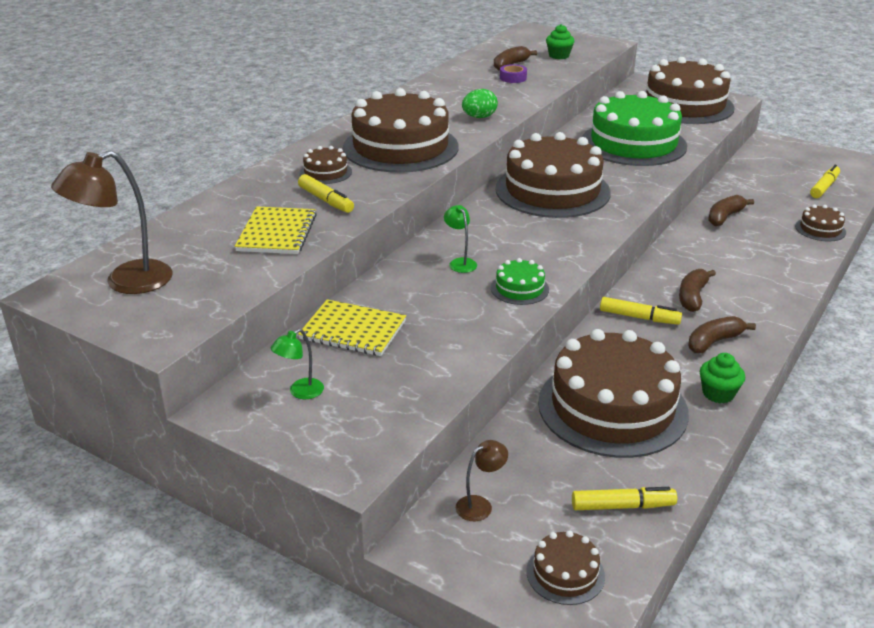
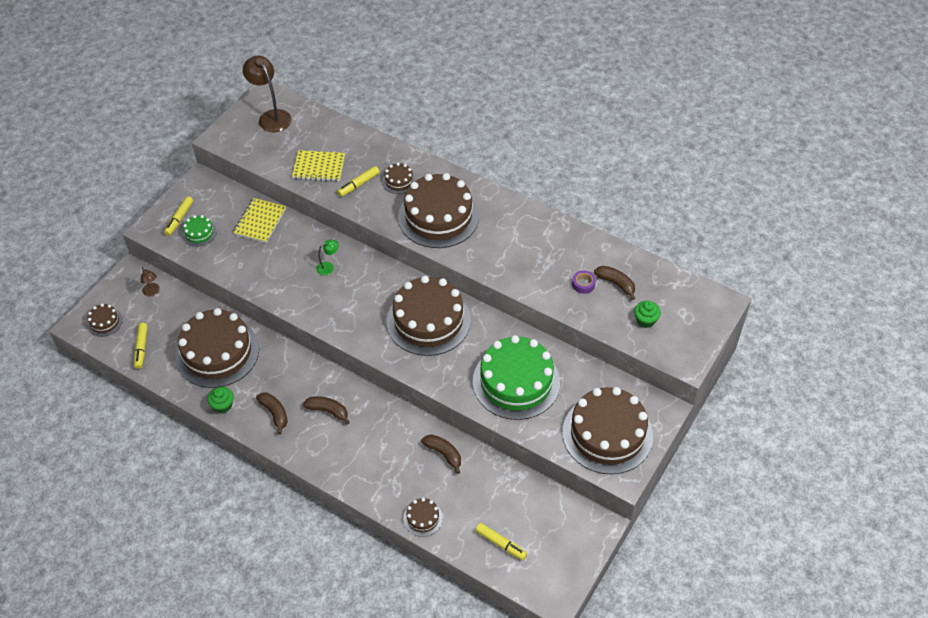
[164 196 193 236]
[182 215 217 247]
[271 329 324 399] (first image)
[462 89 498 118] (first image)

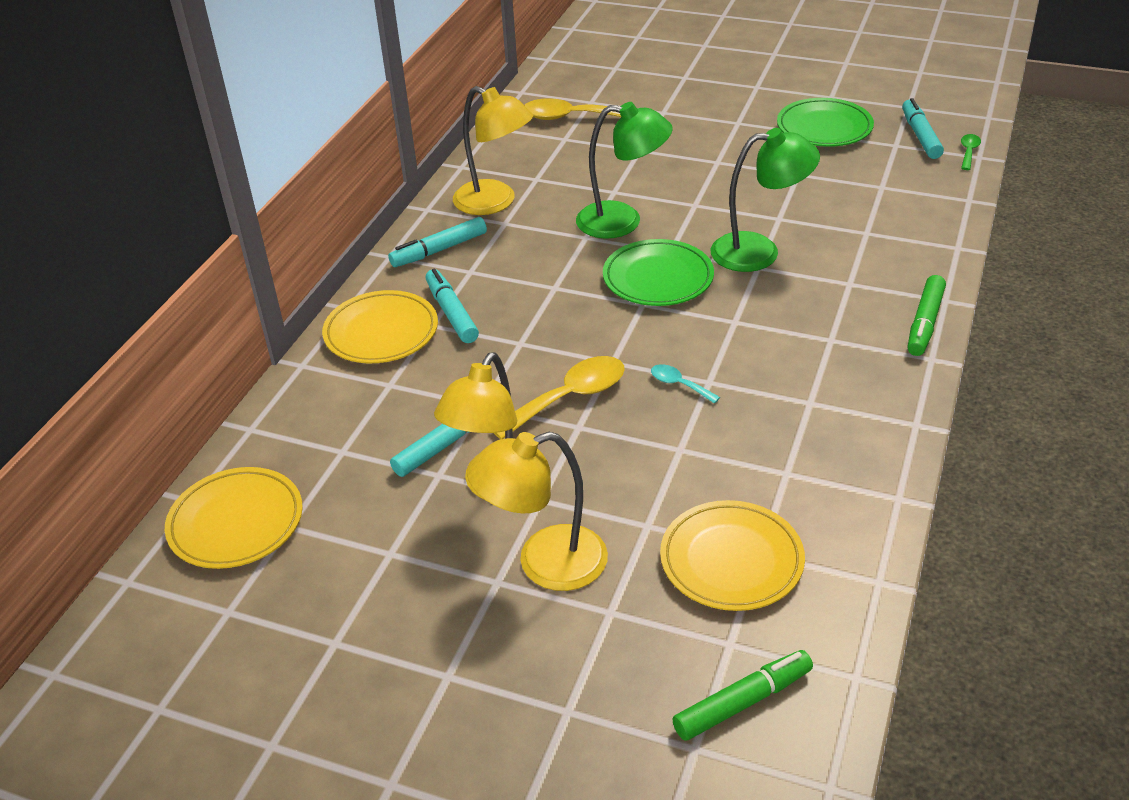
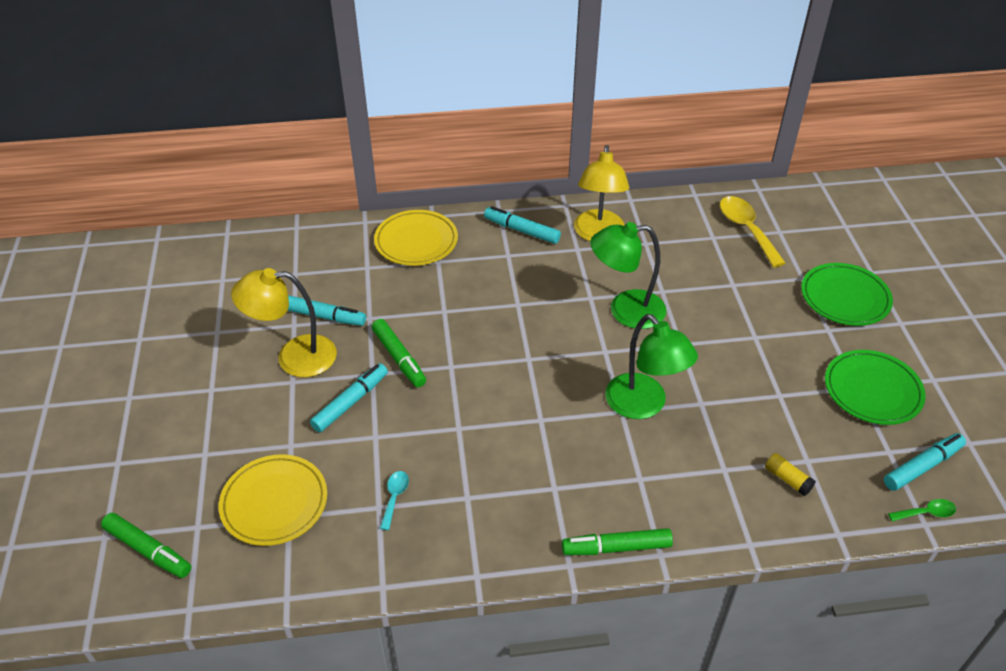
[310 363 388 432]
[372 319 426 387]
[380 471 409 530]
[590 222 666 329]
[765 453 816 496]
[801 263 893 326]
[165 467 303 569] (first image)
[467 432 608 591] (first image)

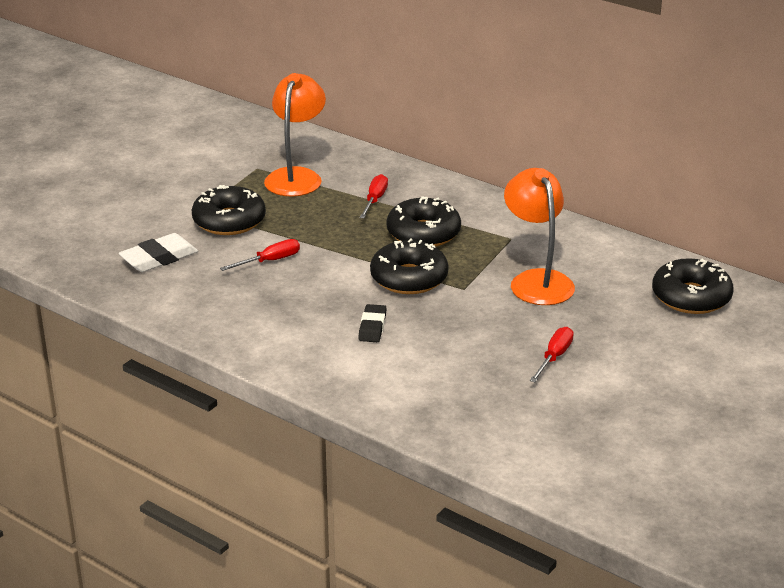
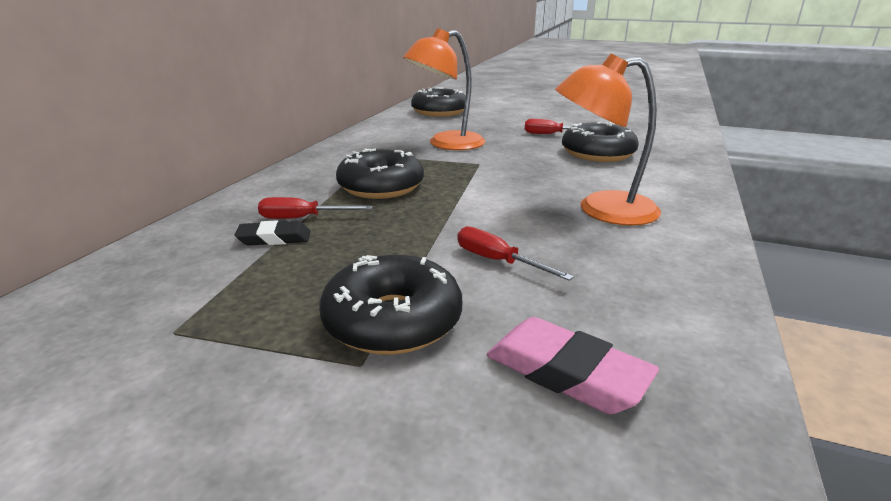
[235 221 310 245]
[487 317 659 414]
[555 54 661 226]
[562 122 639 162]

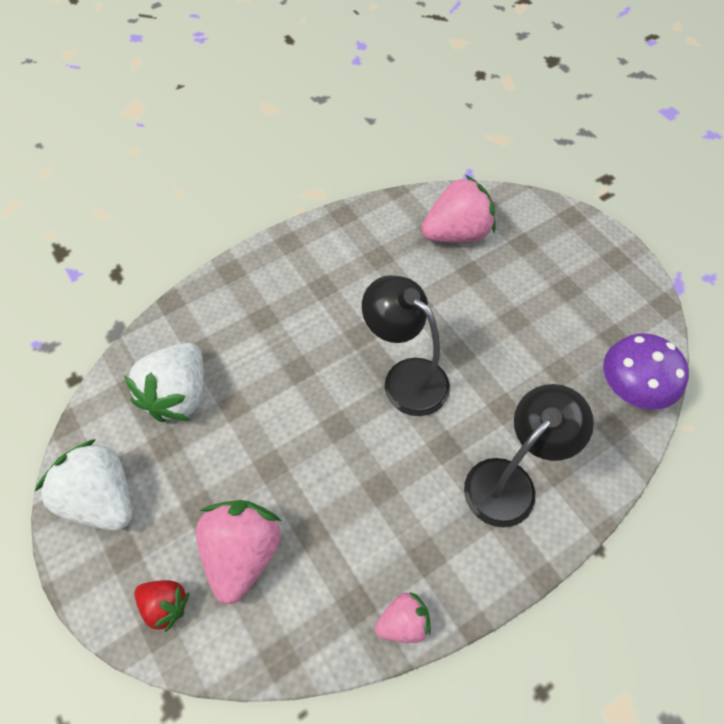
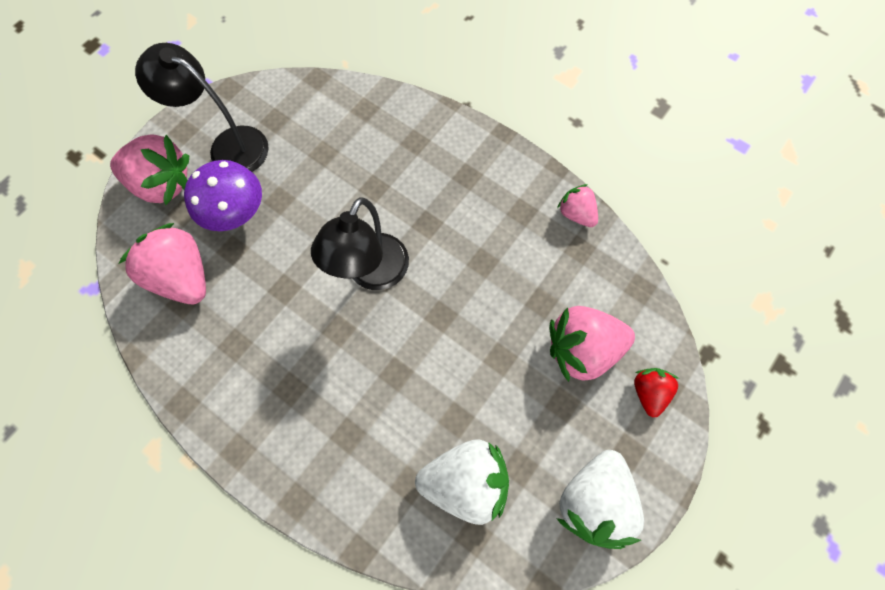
[110 134 189 205]
[135 43 269 172]
[184 160 262 231]

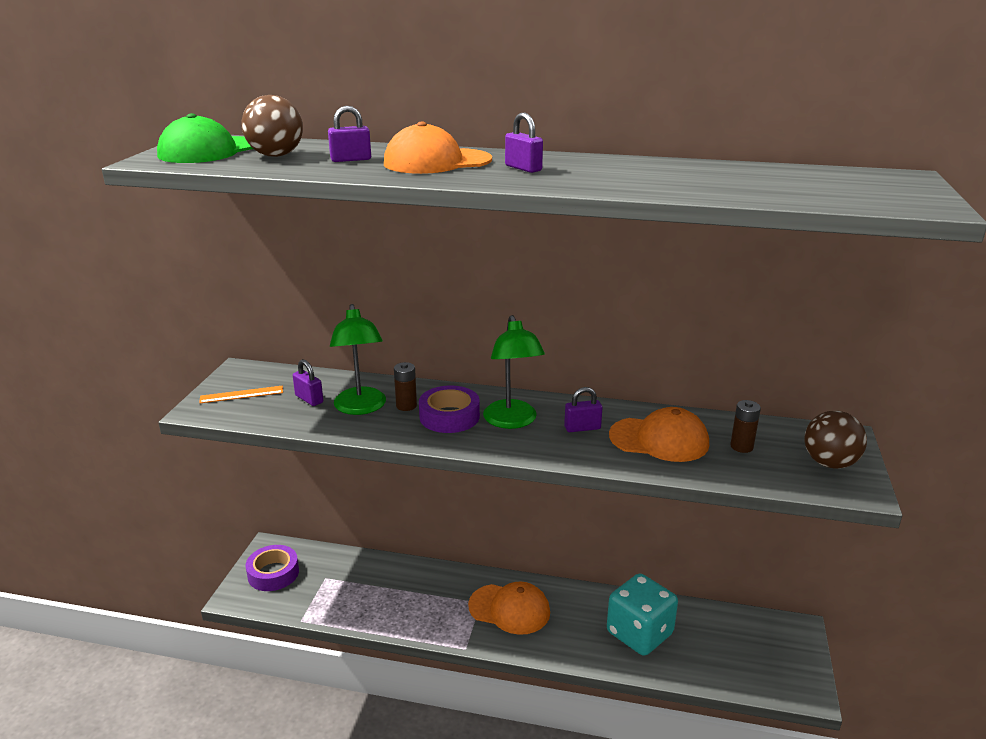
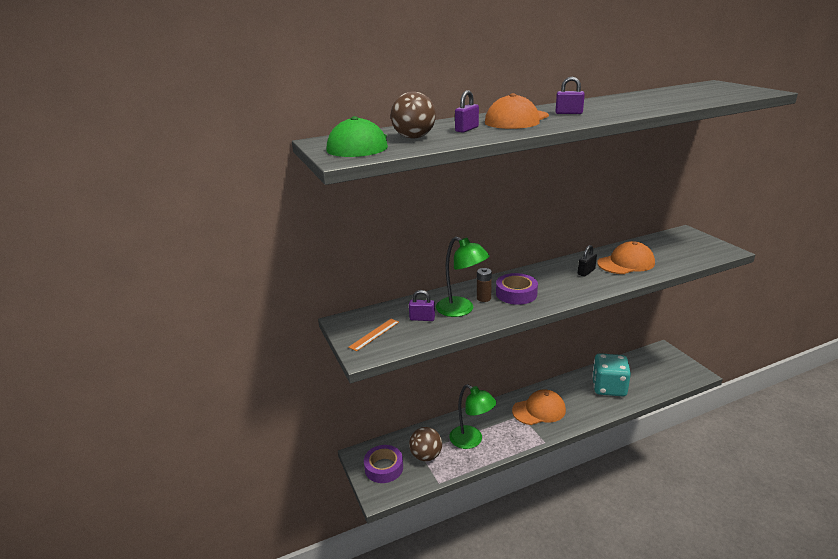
[409 427 442 461]
[449 384 496 449]
[578 245 597 277]
[730 400 761 453] (first image)

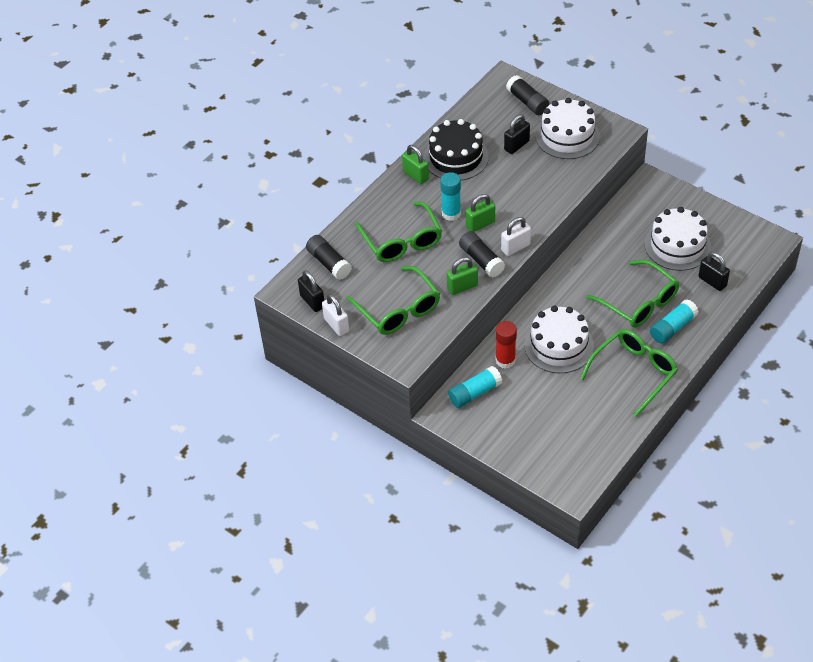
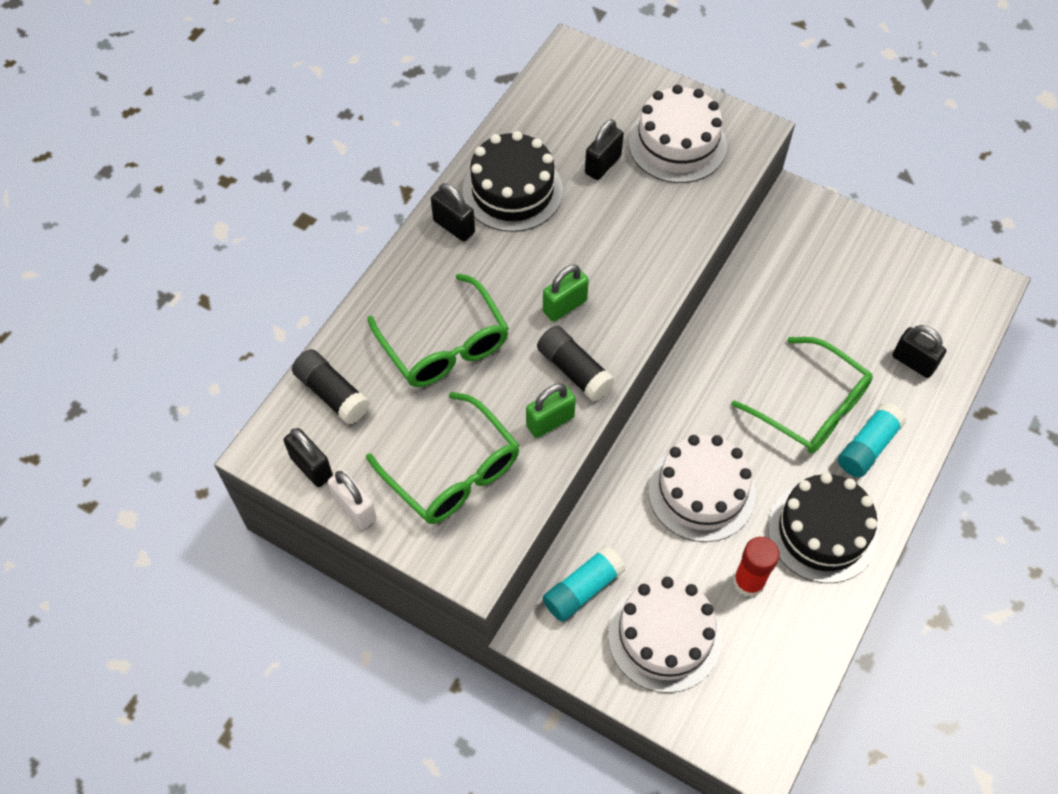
[431 183 475 241]
[608 577 722 693]
[733 537 780 597]
[768 473 878 583]
[440 172 461 221] (first image)
[501 217 531 256] (first image)
[506 75 549 115] (first image)

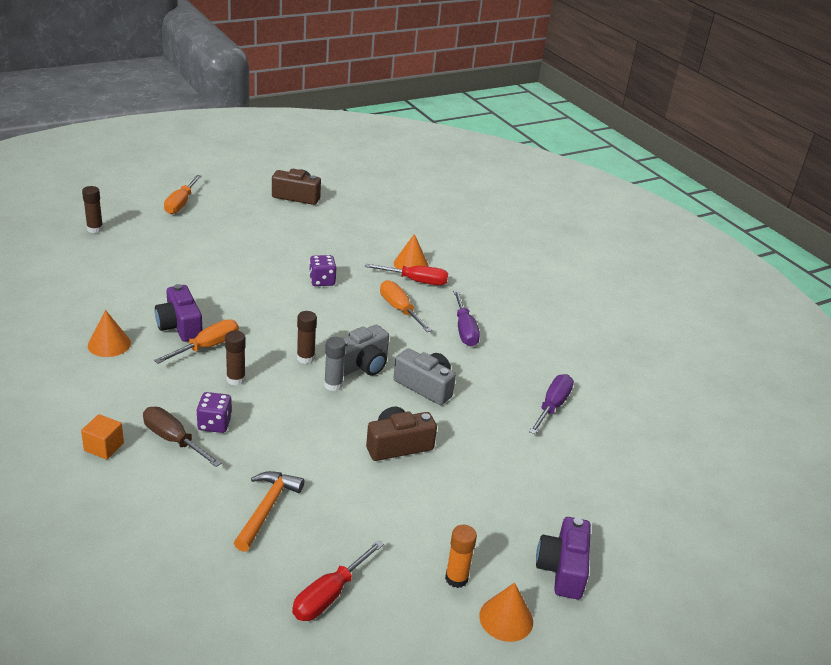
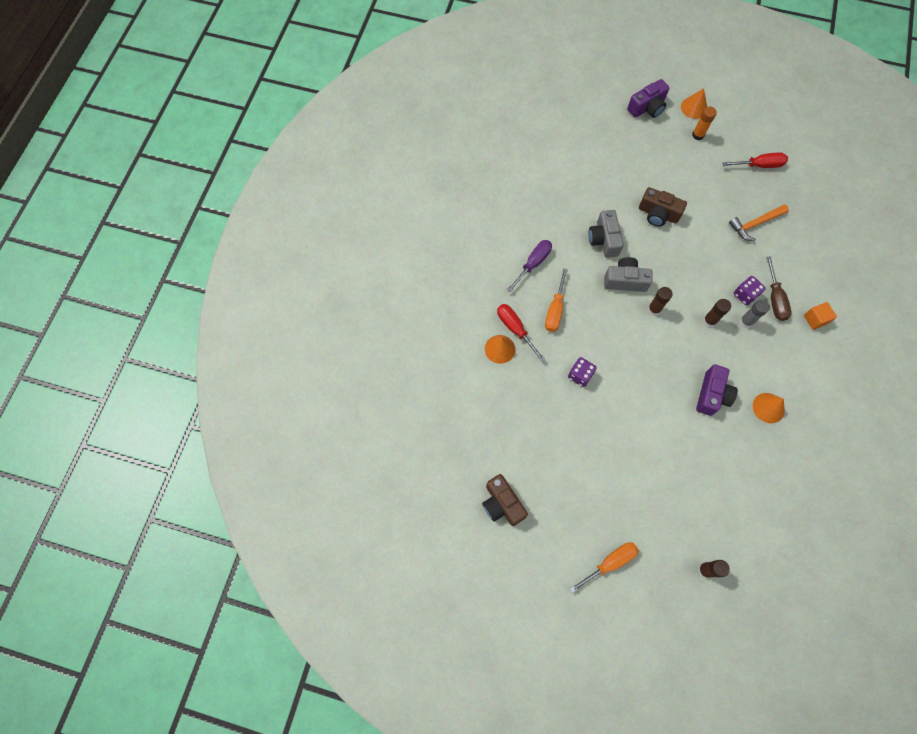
[740 300 770 328]
[154 319 239 364] (first image)
[529 374 574 434] (first image)

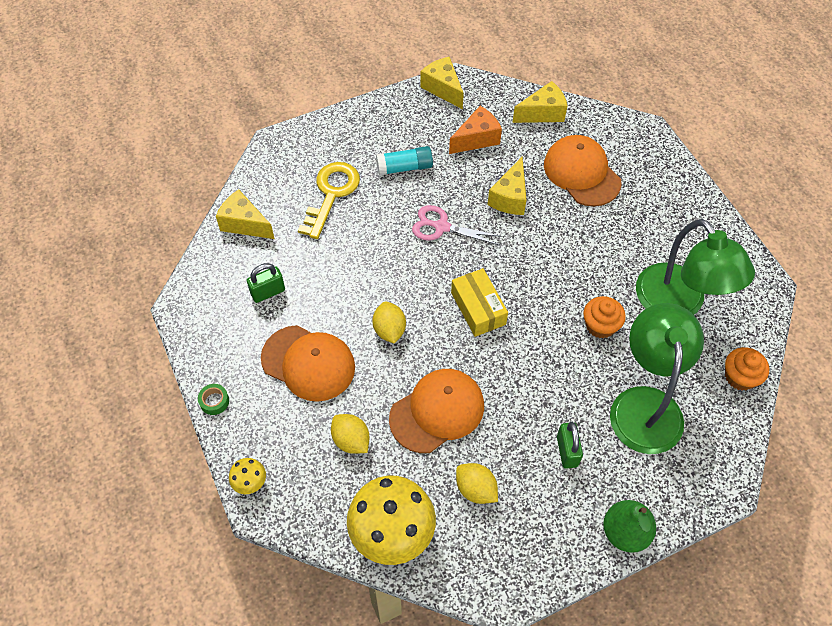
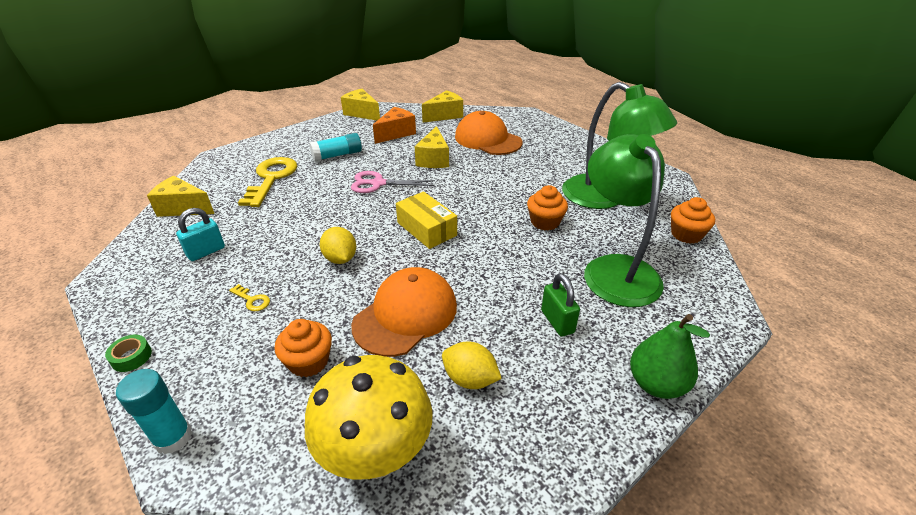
[116 369 192 454]
[176 208 225 261]
[229 284 270 311]
[275 319 332 377]

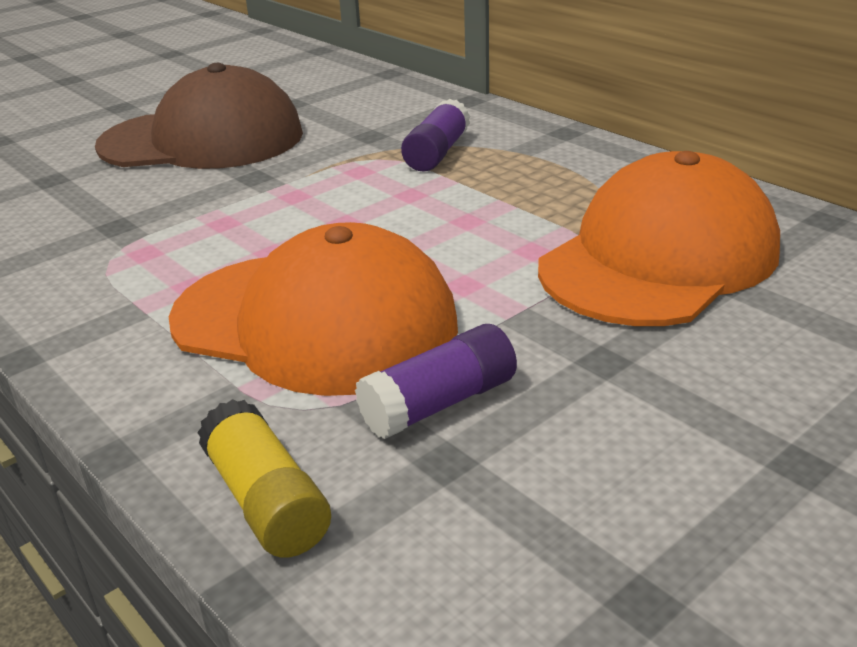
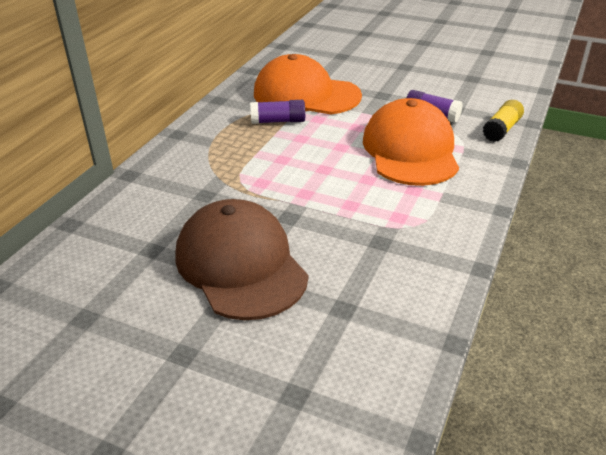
[250 100 305 124]

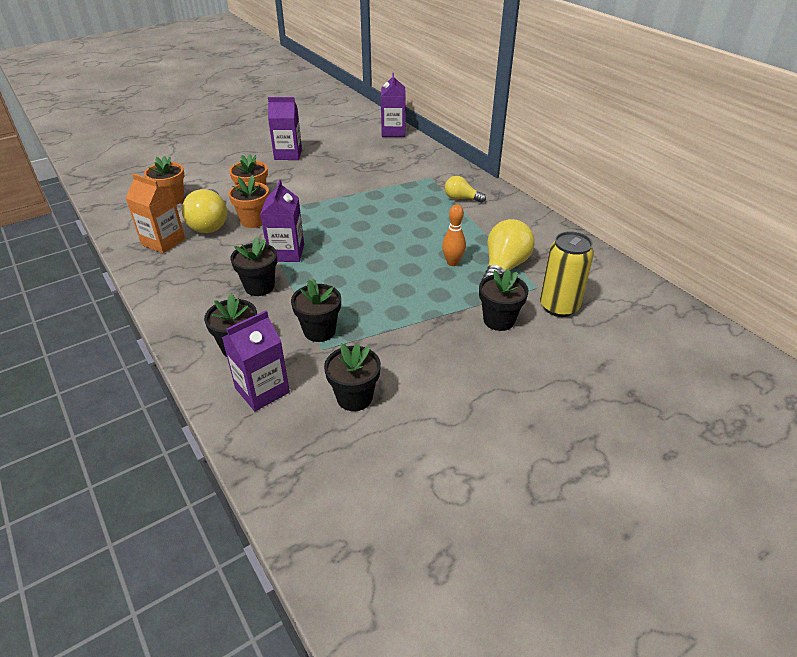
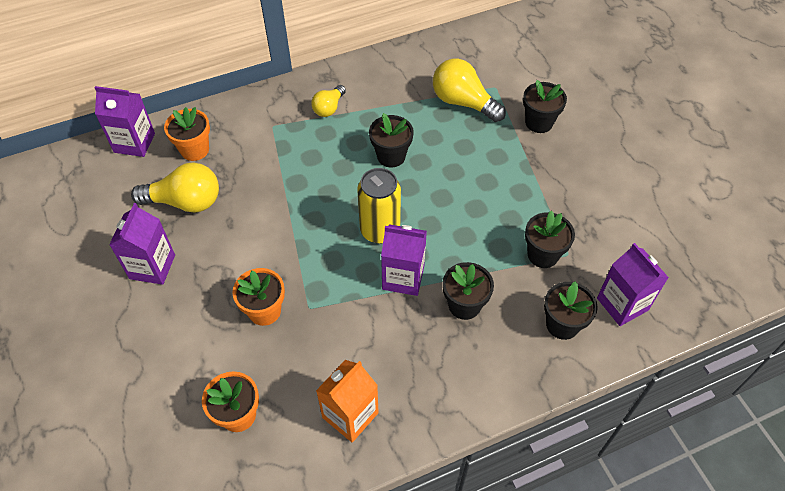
[131 162 219 213]
[164 107 210 161]
[357 168 401 244]
[369 113 414 168]
[442 204 466 266] (first image)

